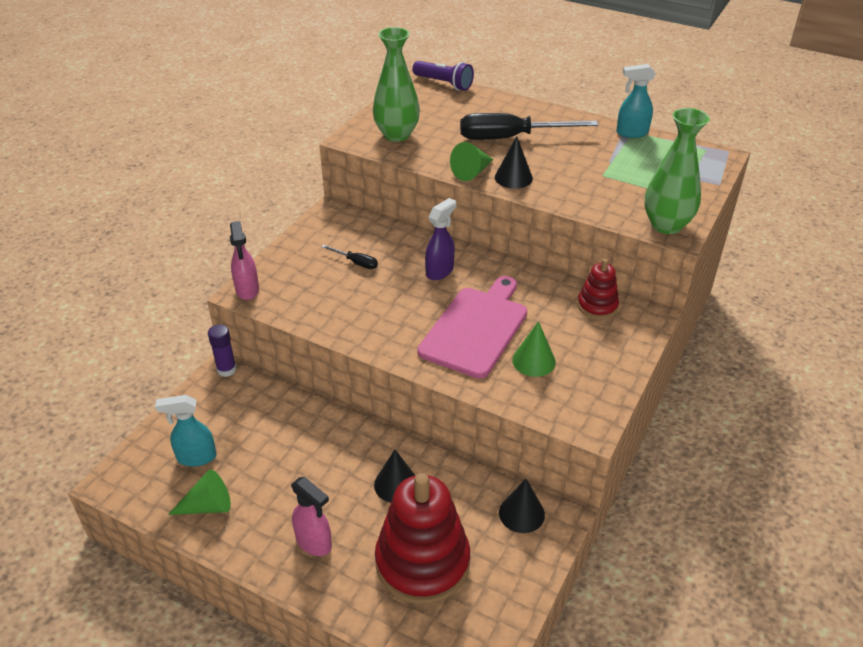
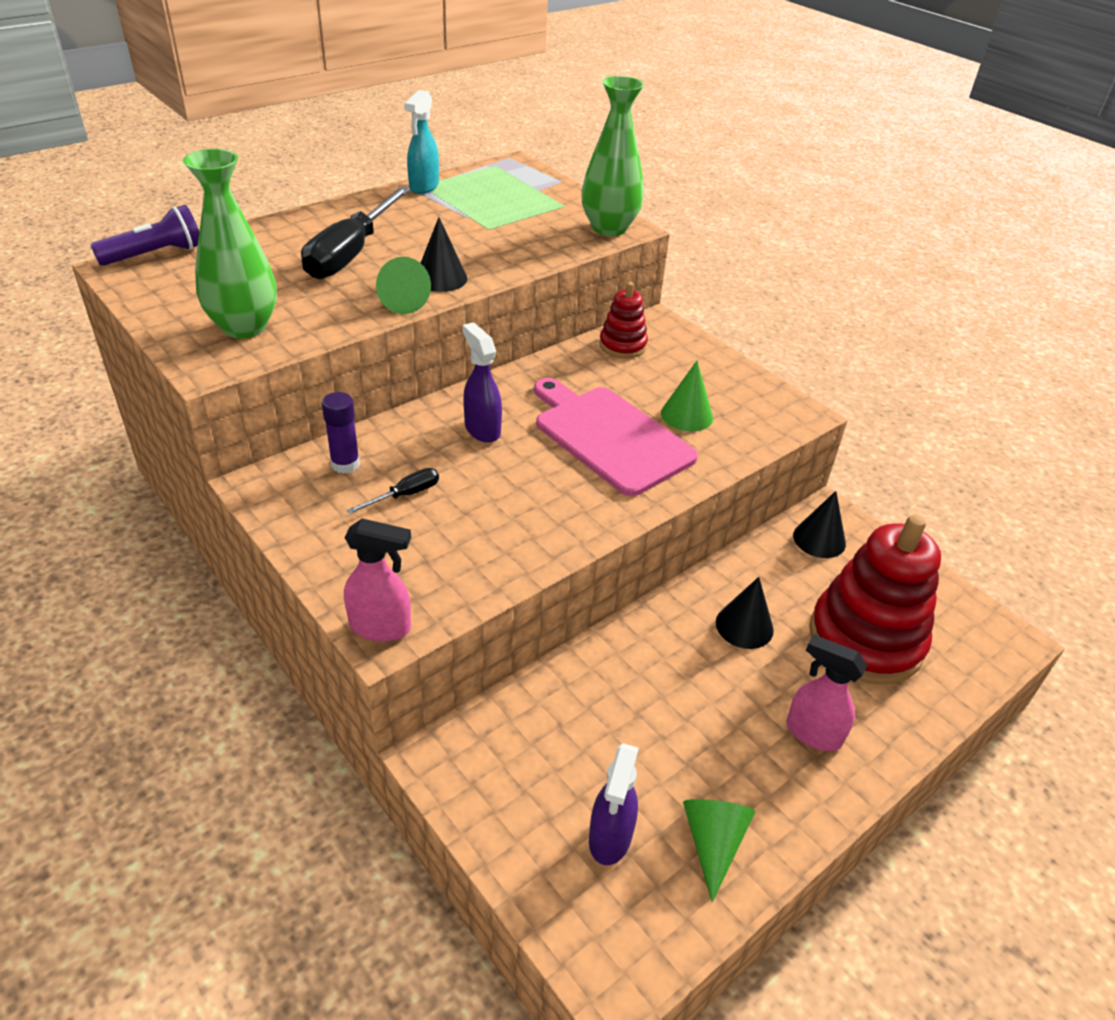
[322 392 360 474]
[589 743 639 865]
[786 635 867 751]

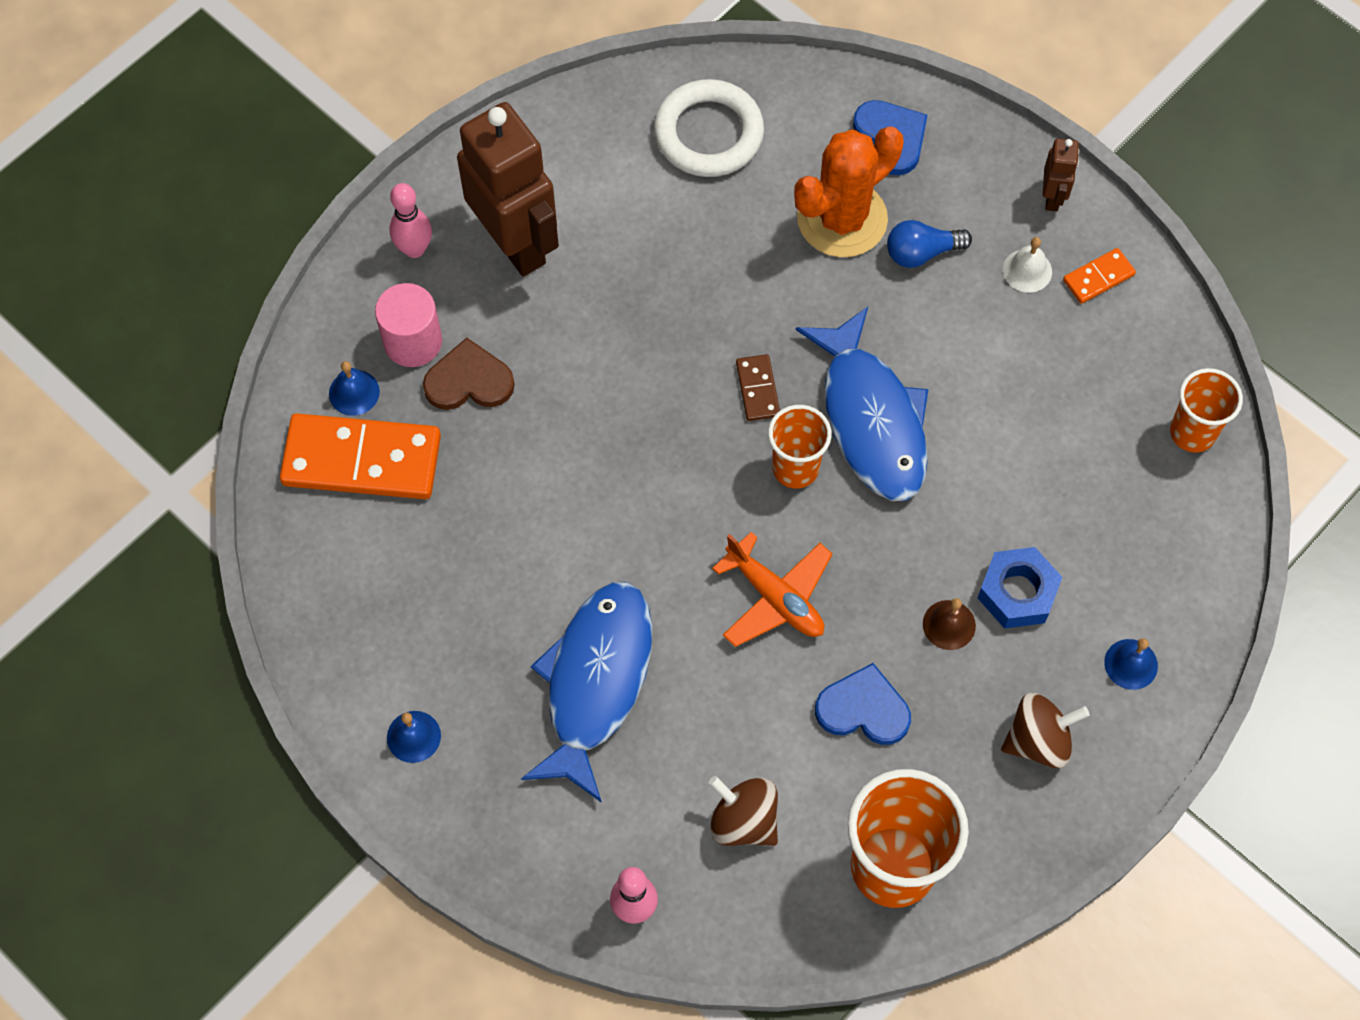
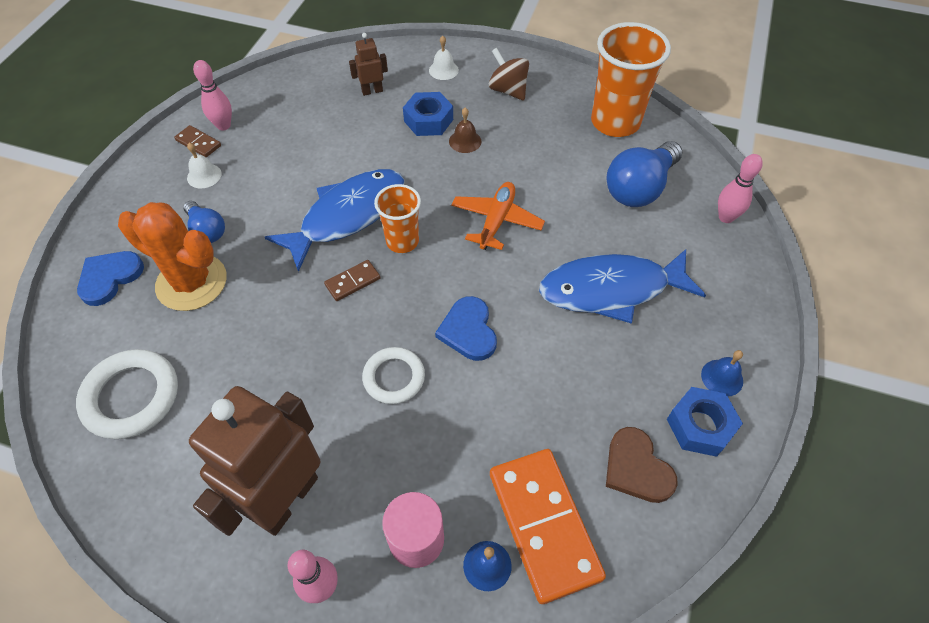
[174 125 221 157]
[193 60 232 130]
[349 33 388 96]
[362 347 425 404]
[429 36 459 80]
[435 296 497 361]
[606 427 678 503]
[607 141 682 207]
[667 387 743 457]
[1170 368 1243 453] (first image)

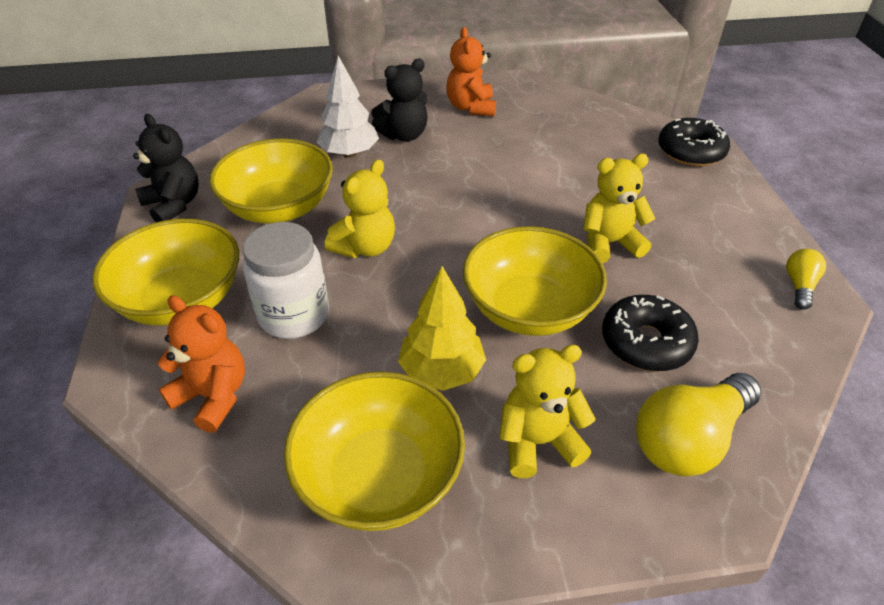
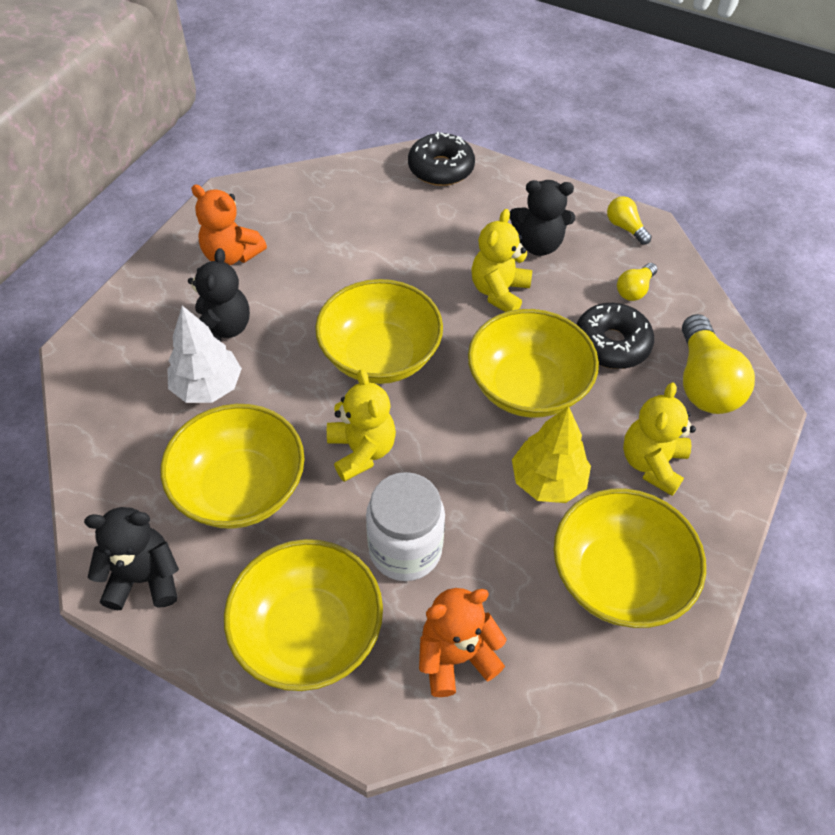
[315 279 443 384]
[510 180 575 256]
[617 263 657 301]

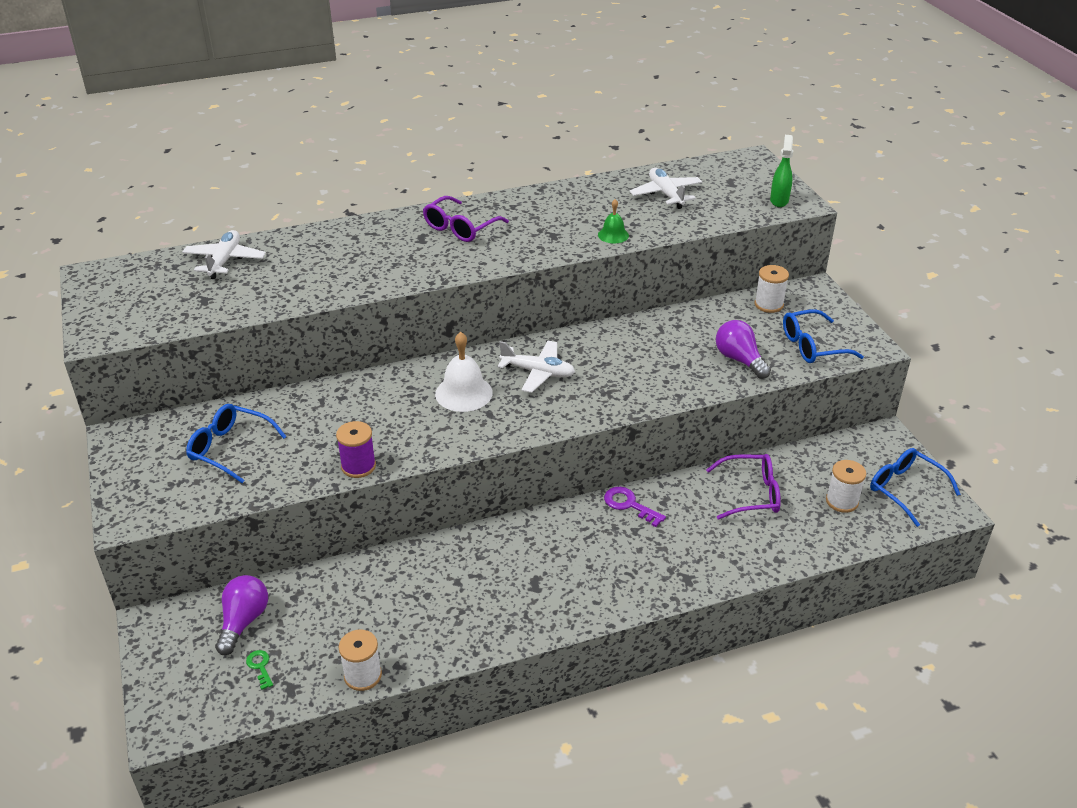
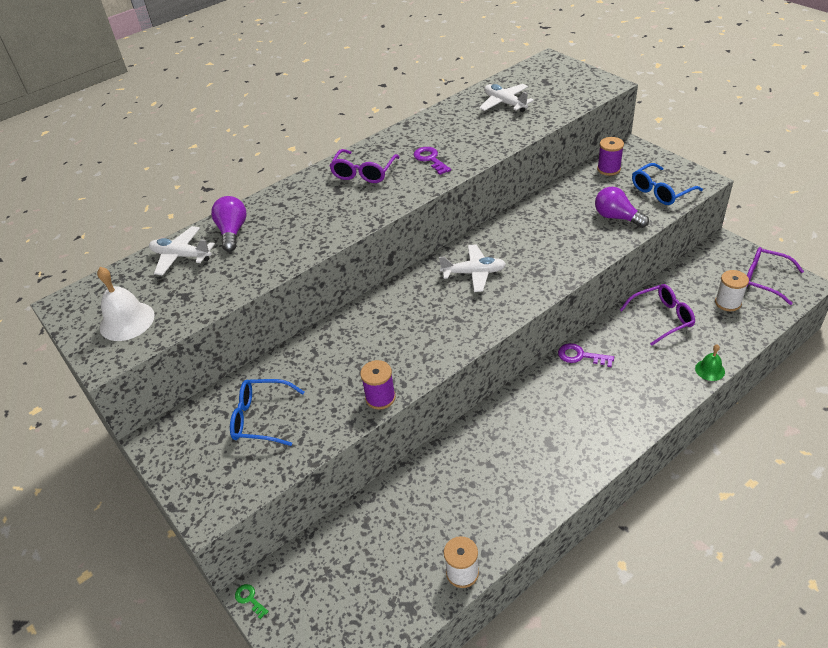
[97 267 155 341]
[149 226 215 276]
[211 196 247 252]
[235 584 269 619]
[414 147 451 175]
[597 137 624 176]
[695 344 725 381]
[746 247 804 305]
[770 135 793 207] (first image)

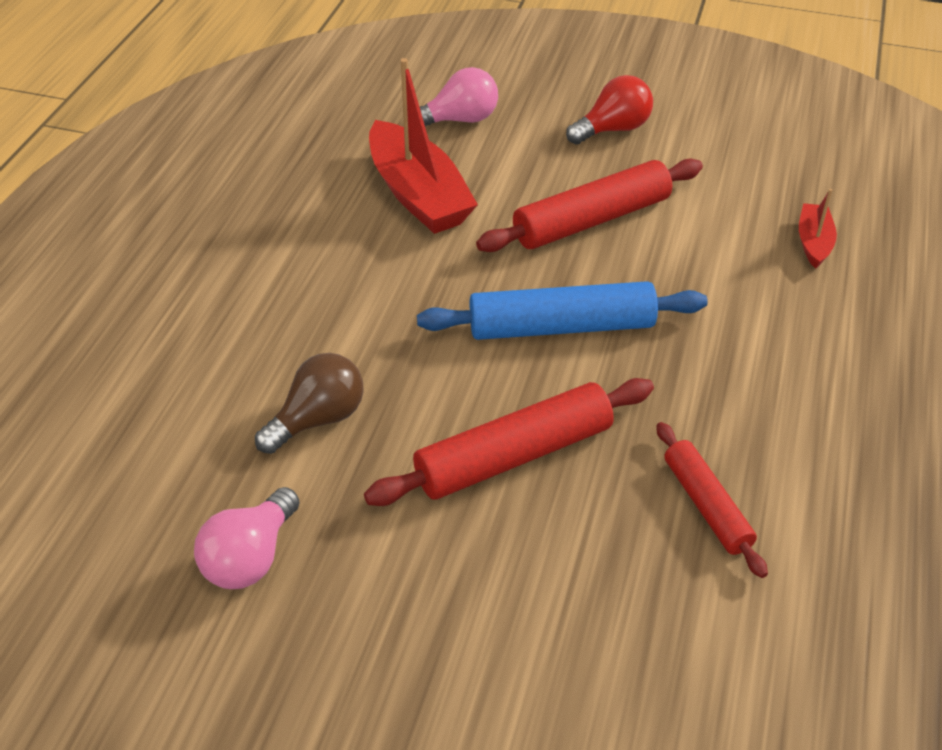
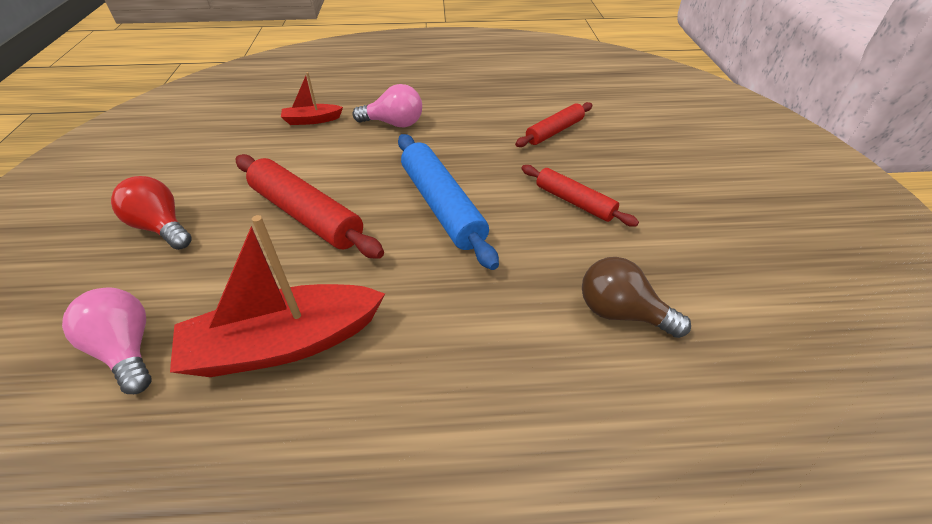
[170 215 385 377]
[352 84 422 127]
[521 165 639 227]

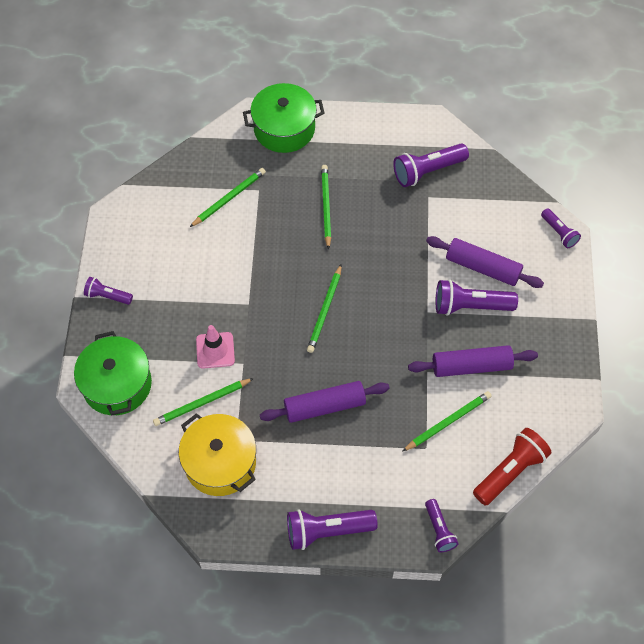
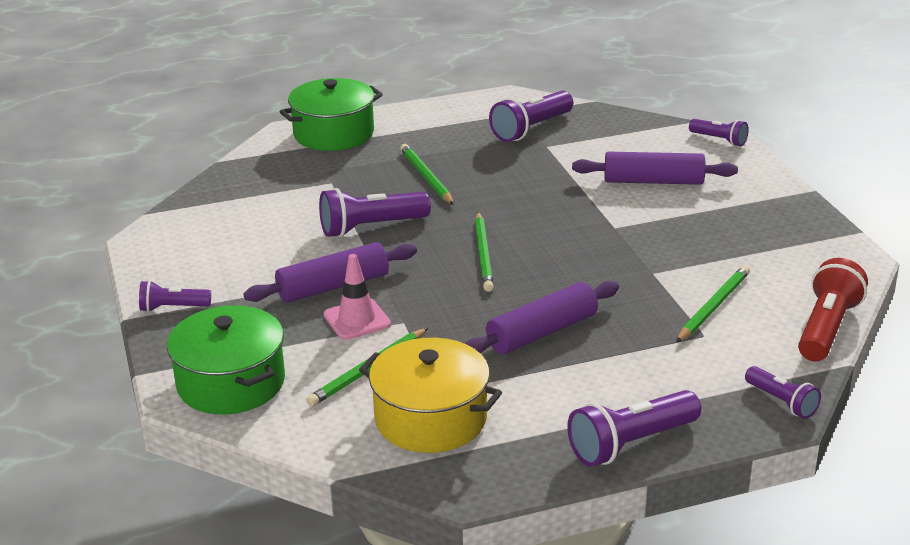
[243 242 417 303]
[319 188 431 237]
[190 168 266 227] (first image)

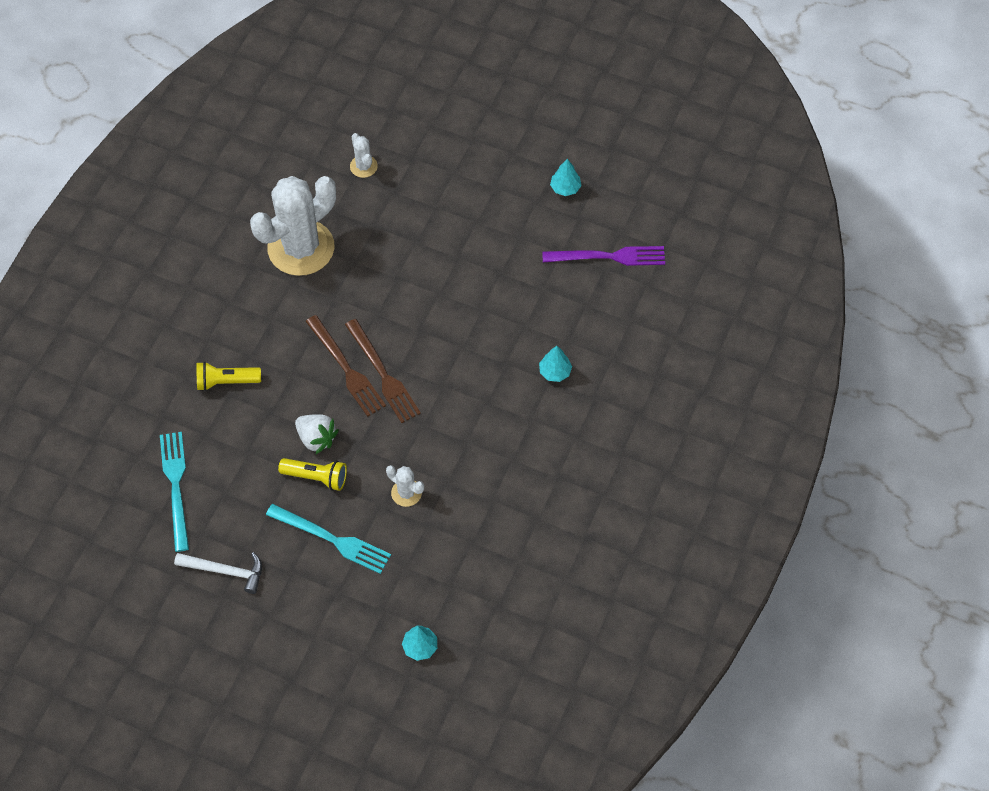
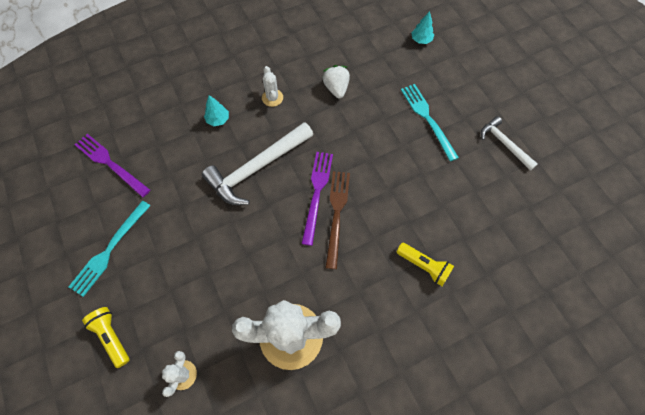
[69 201 151 297]
[82 307 129 368]
[202 122 313 205]
[262 66 283 107]
[301 152 333 246]
[323 65 350 98]
[550 159 582 196] (first image)

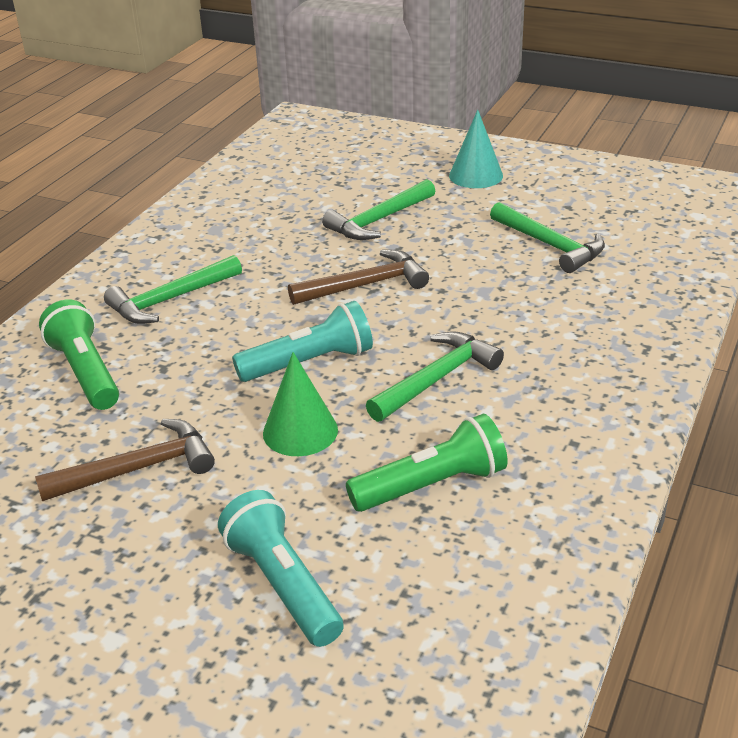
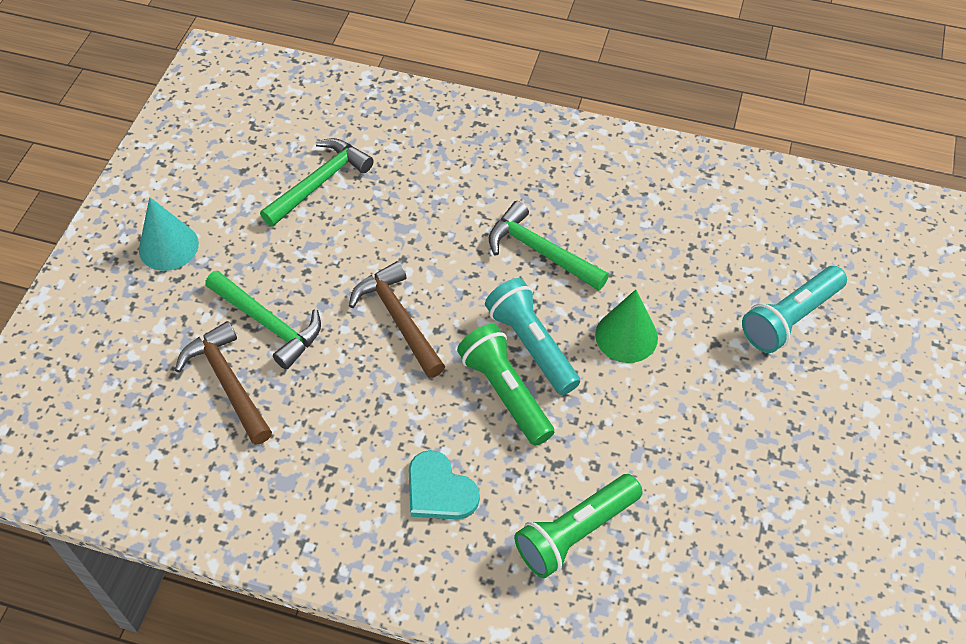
[175 321 272 445]
[408 450 480 520]
[457 324 554 446]

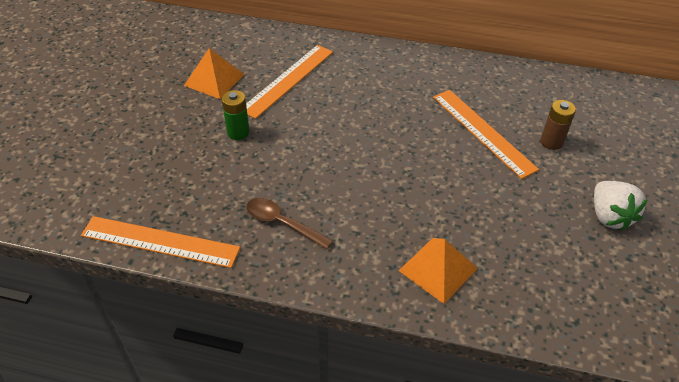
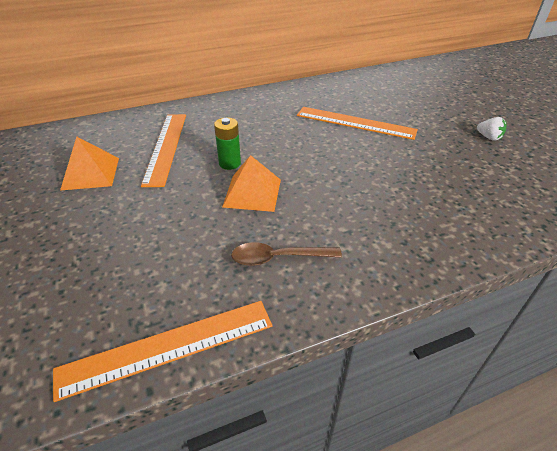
[214 118 241 170]
[222 155 281 212]
[477 117 507 141]
[540 100 576 150] (first image)

